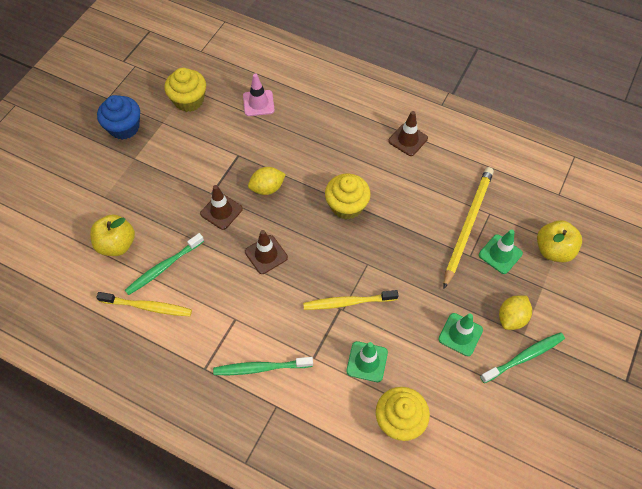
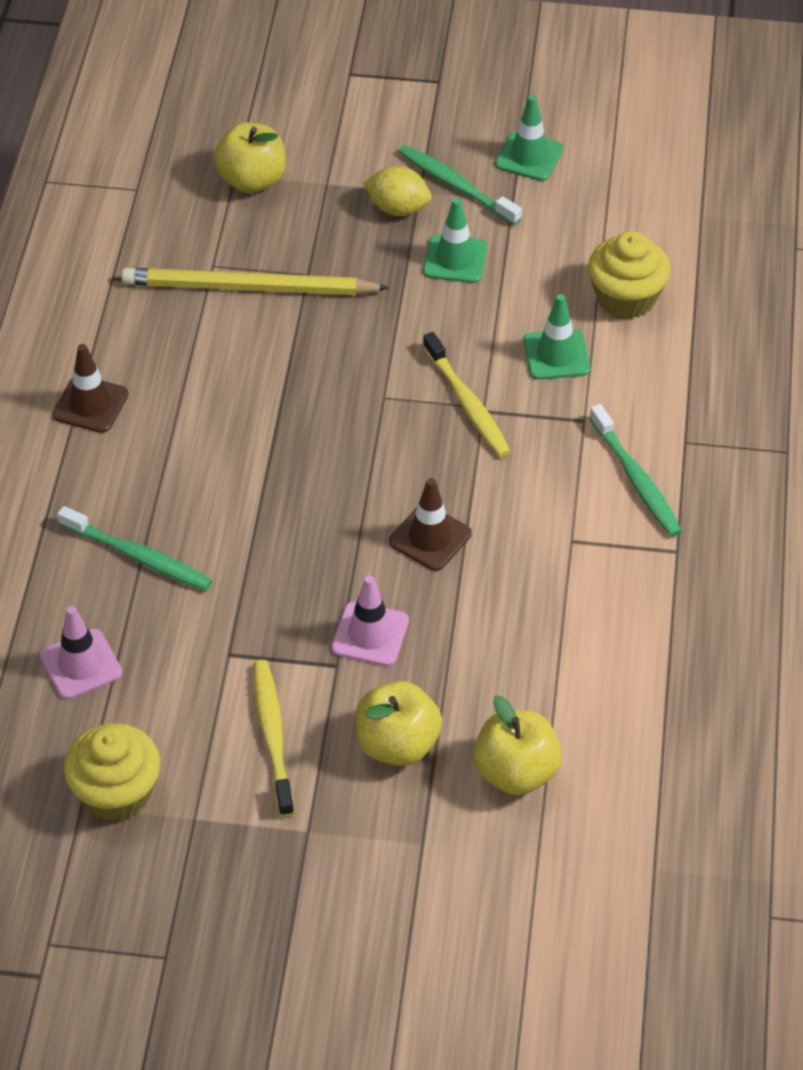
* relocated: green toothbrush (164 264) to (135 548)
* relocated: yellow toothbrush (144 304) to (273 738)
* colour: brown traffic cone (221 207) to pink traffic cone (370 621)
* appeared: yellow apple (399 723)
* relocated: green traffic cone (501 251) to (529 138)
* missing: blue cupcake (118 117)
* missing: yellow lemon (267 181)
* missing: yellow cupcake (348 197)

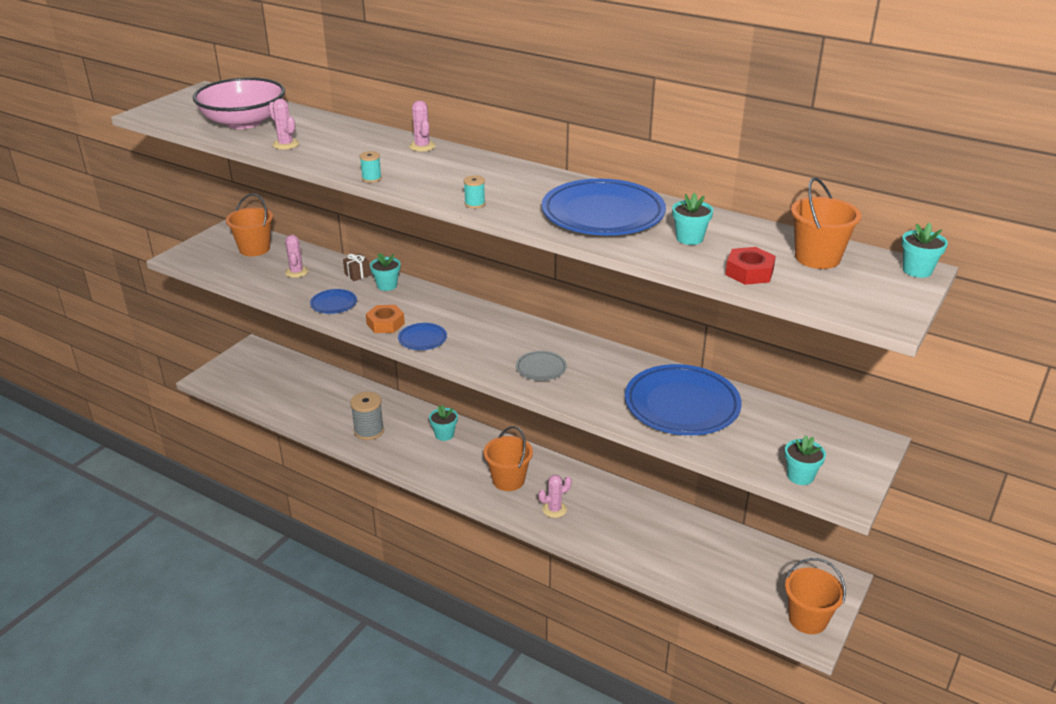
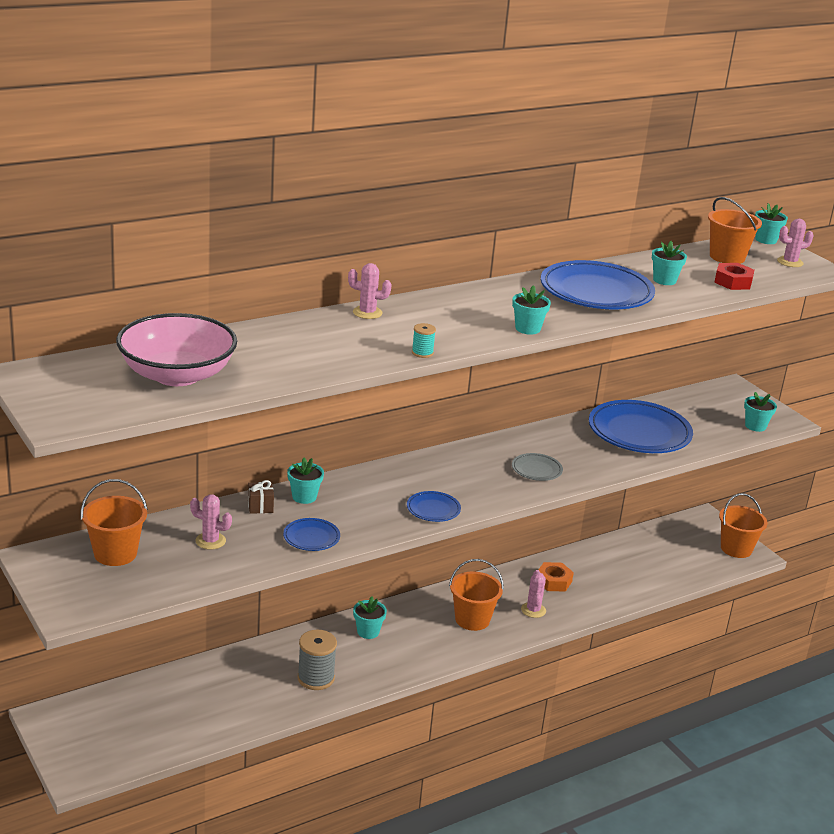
* exchanged: turquoise spool (474 191) to turquoise flower pot (531 310)
* relocated: orange nut (385 319) to (556 577)
* relocated: pink cactus (283 124) to (795 242)

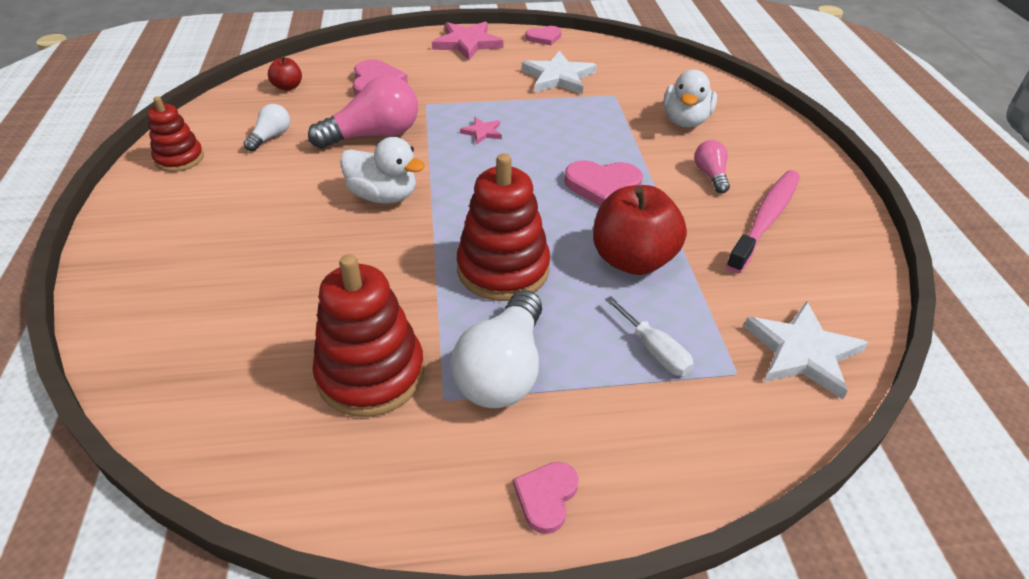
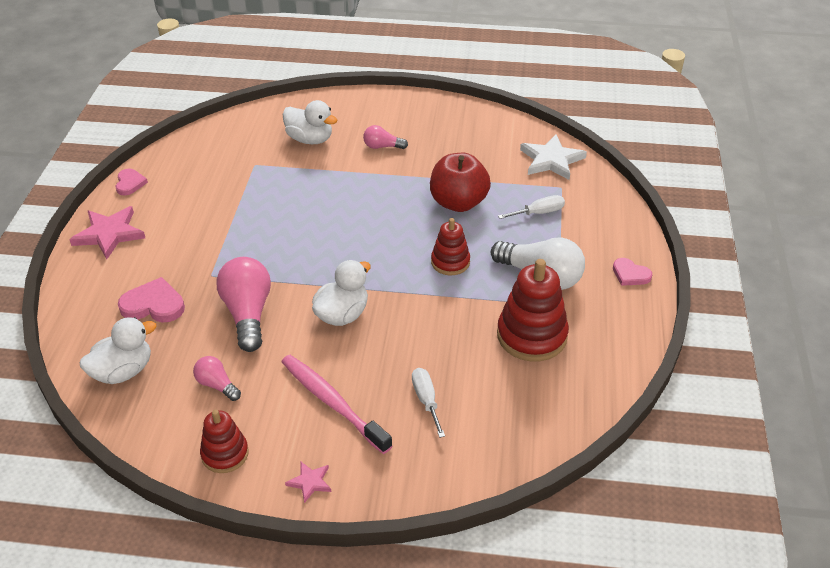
* exchanged: red apple (285 73) to white duck (118 350)
* colour: white light bulb (267 128) to pink light bulb (217 378)
* relocated: pink toothbrush (763 222) to (336 404)
* relocated: pink star (481 130) to (308 482)
* appeared: white screwdriver (428 403)
* size: red stacking toy (503 227) = (450 246) x0.60
* missing: white star (559 72)
* missing: pink heart (603 183)

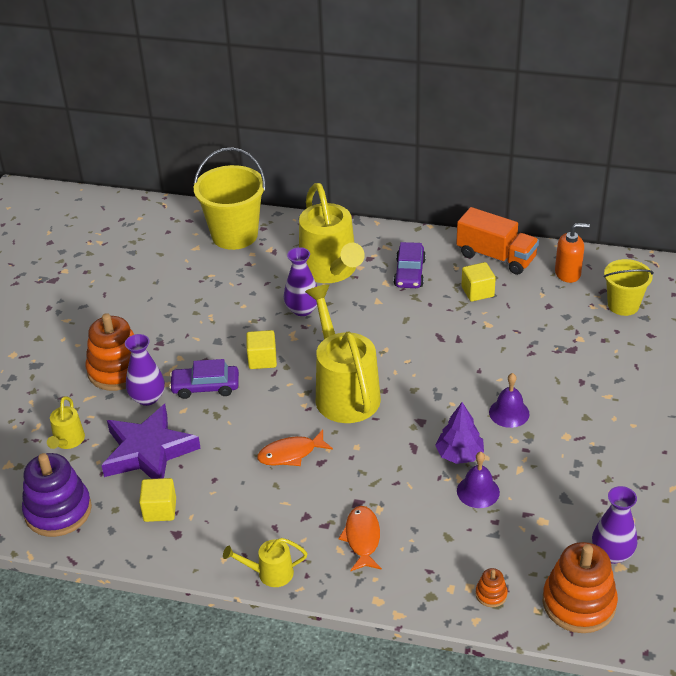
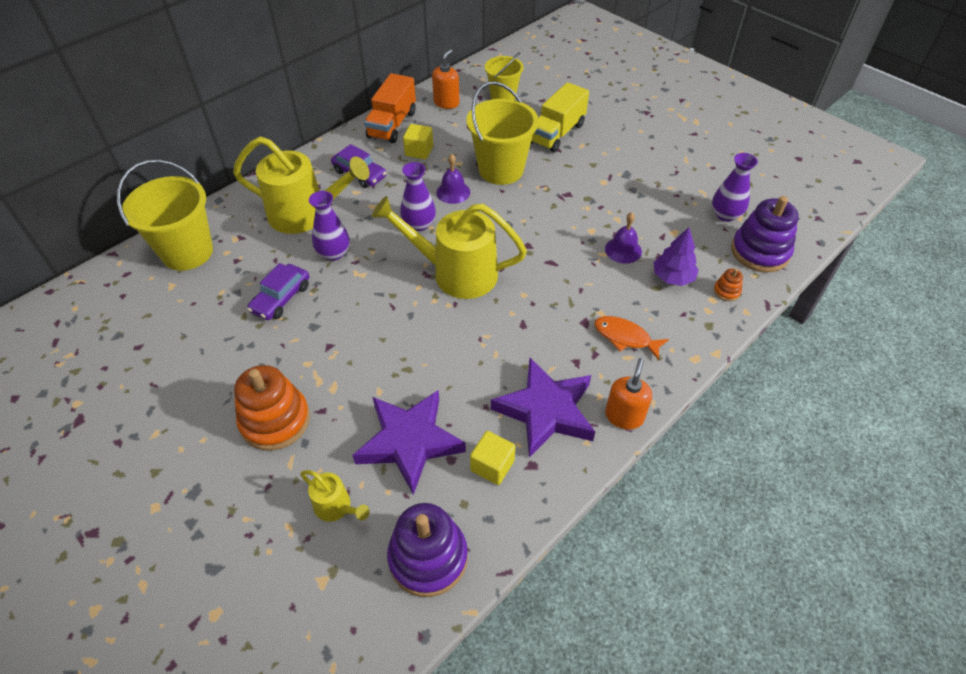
* relocated: purple car (204 379) to (278 291)
* spun: orange truck (497 241) = (390 108) 135 degrees clockwise
* relocated: purple vase (145 370) to (418 196)
* relocated: purple bell (509 400) to (453 179)
* appeared: yellow bucket (502 133)
* appeared: purple star (543 408)
* appeared: yellow truck (560 117)
* exchanged: yellow watering can (265 562) to orange soap dispenser (628 393)
* relocated: purple tree (459 433) to (676 256)
* colour: orange stacking toy (580 587) to purple stacking toy (765 234)
* missing: yellow cube (261 349)
* missing: orange fish (295 447)

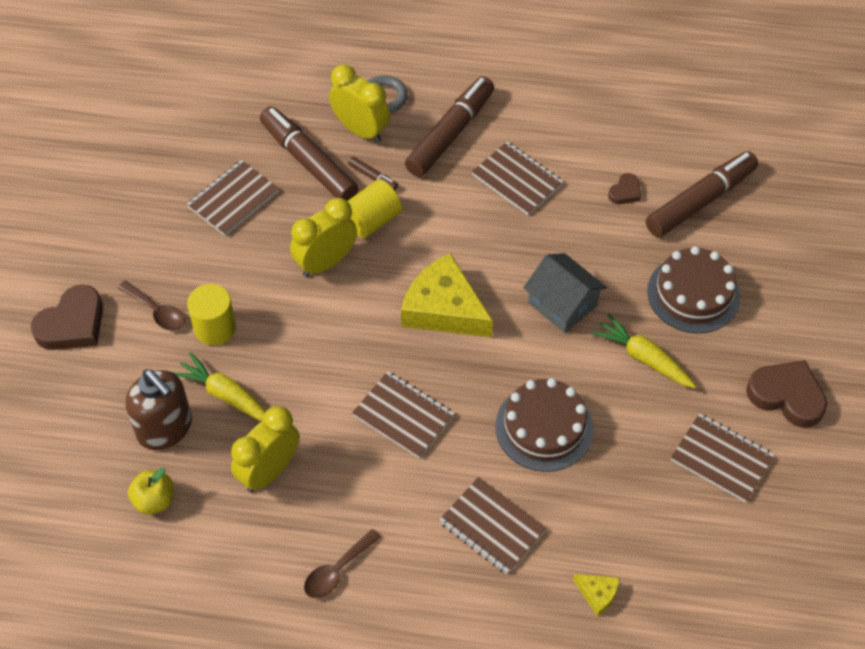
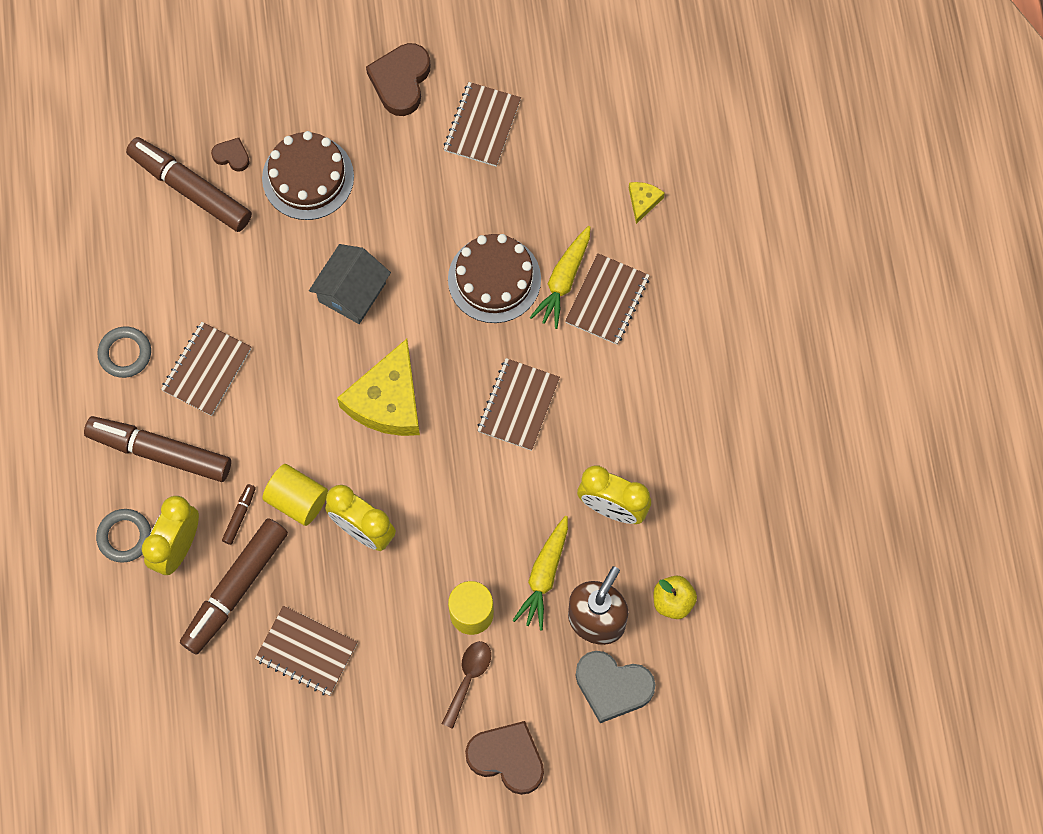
* appeared: grey ring (124 352)
* relocated: brown heart (624 188) to (230 155)
* relocated: yellow carrot (644 350) to (560 277)
* appeared: grey heart (615 687)
* missing: brown spoon (342 563)

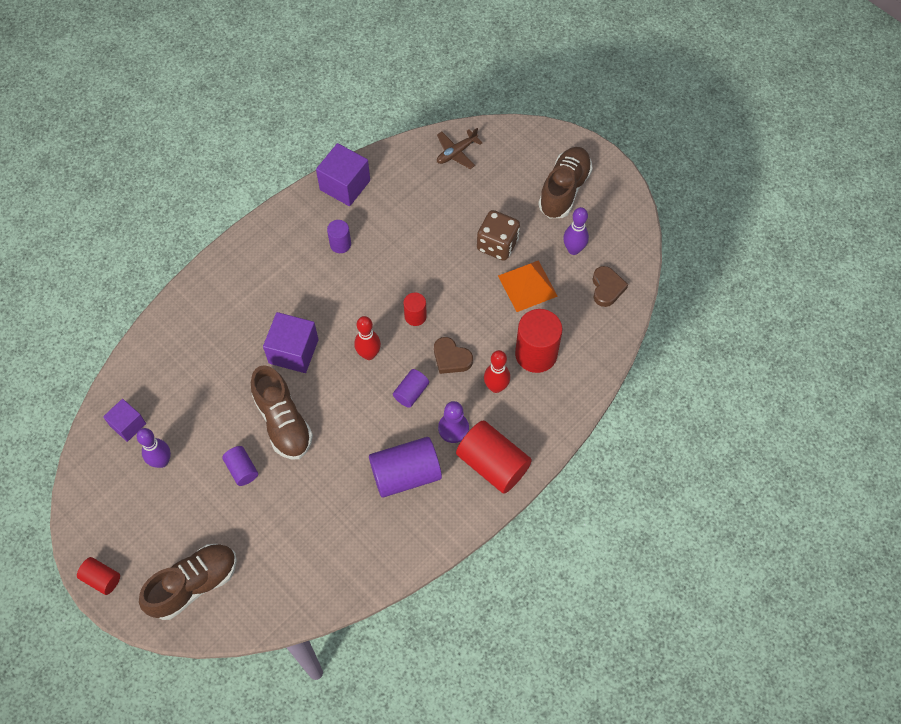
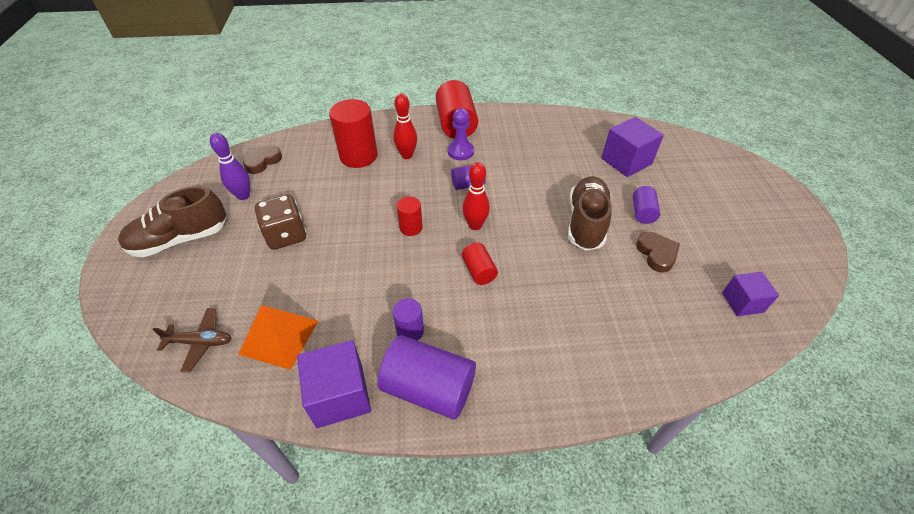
* relocated: orange pyramid (528 286) to (278 337)
* relocated: purple cylinder (405 467) to (426 377)
* relocated: red cylinder (98 576) to (480 264)
* relocated: purple cube (291 342) to (632 147)
* relocated: brown heart (453 355) to (658 252)
* missing: purple bowling pin (153 448)
* missing: brown shoe (188 582)

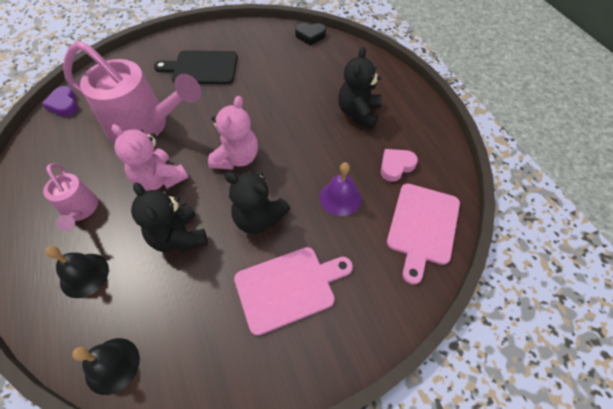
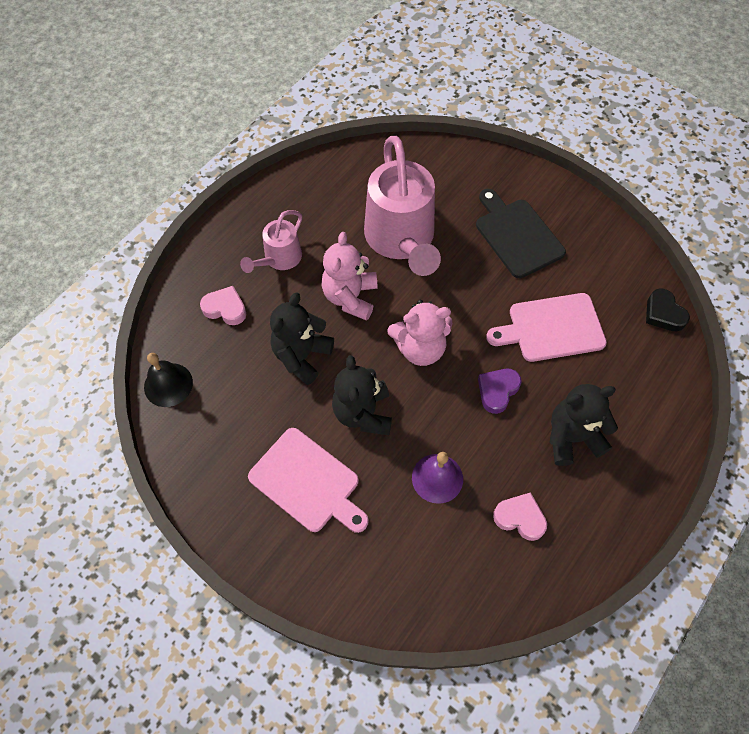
* exchanged: black bell (77 272) to pink heart (223 305)
* relocated: purple heart (60 101) to (500 391)
* relocated: pink cutting board (423 234) to (546 327)

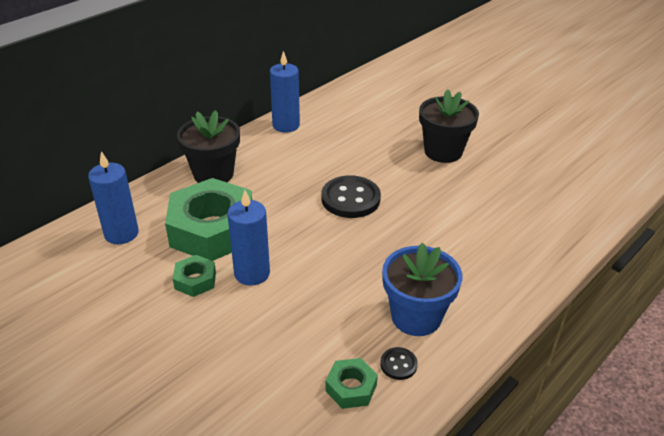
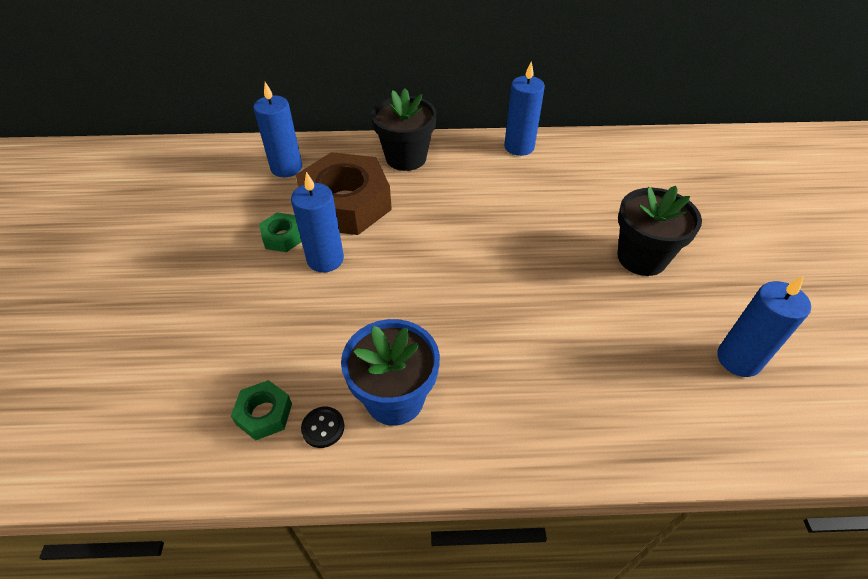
* colour: green nut (208 219) to brown nut (344 193)
* appeared: blue candle (764 326)
* missing: black button (351 196)

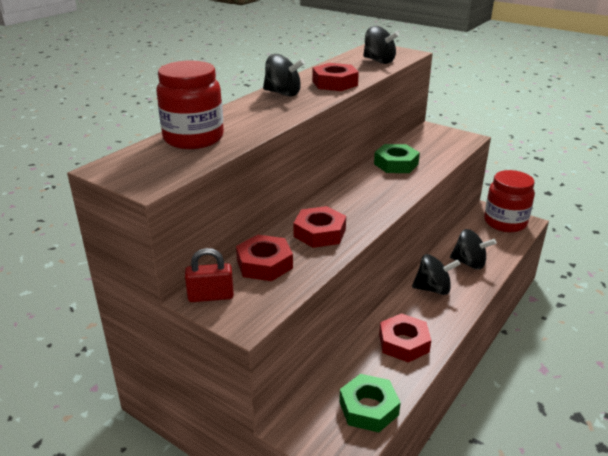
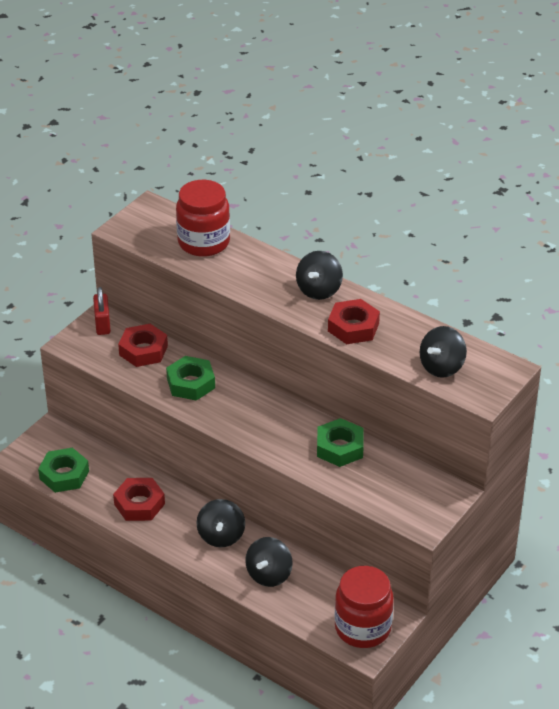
* colour: red nut (320 227) to green nut (190 378)

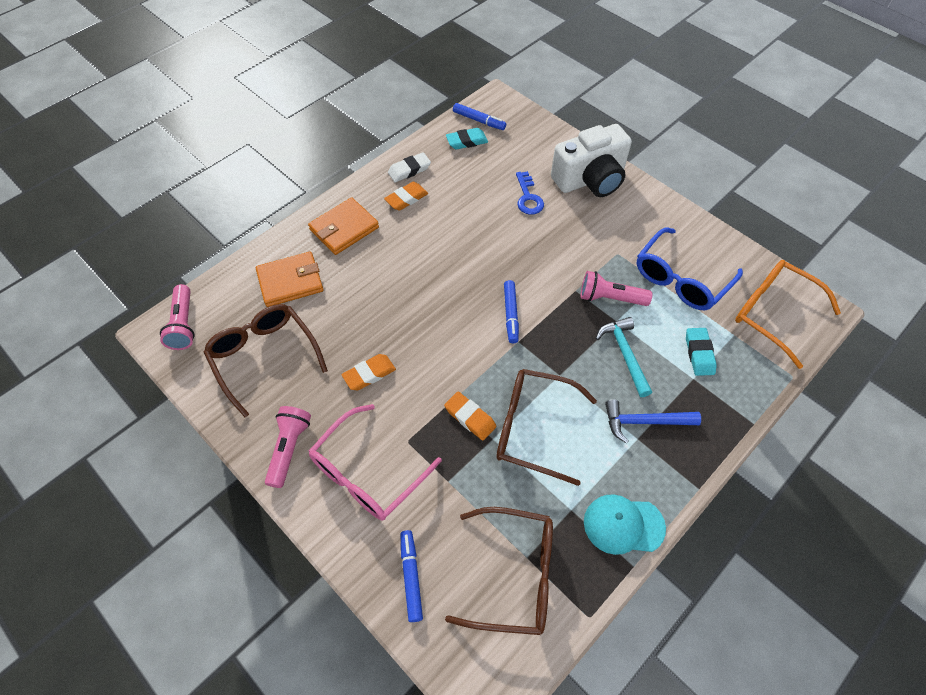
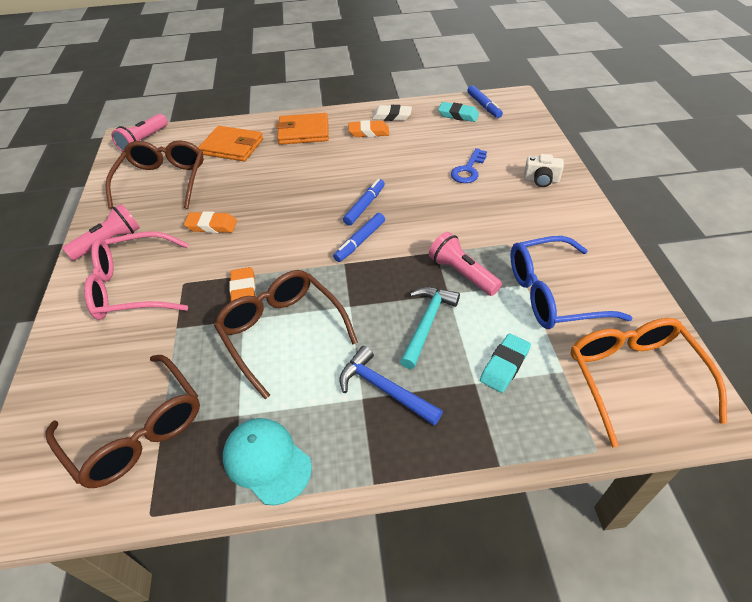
* relocated: blue marker (412 576) to (364 202)
* size: white camera (591 160) = (544 170) x0.45

